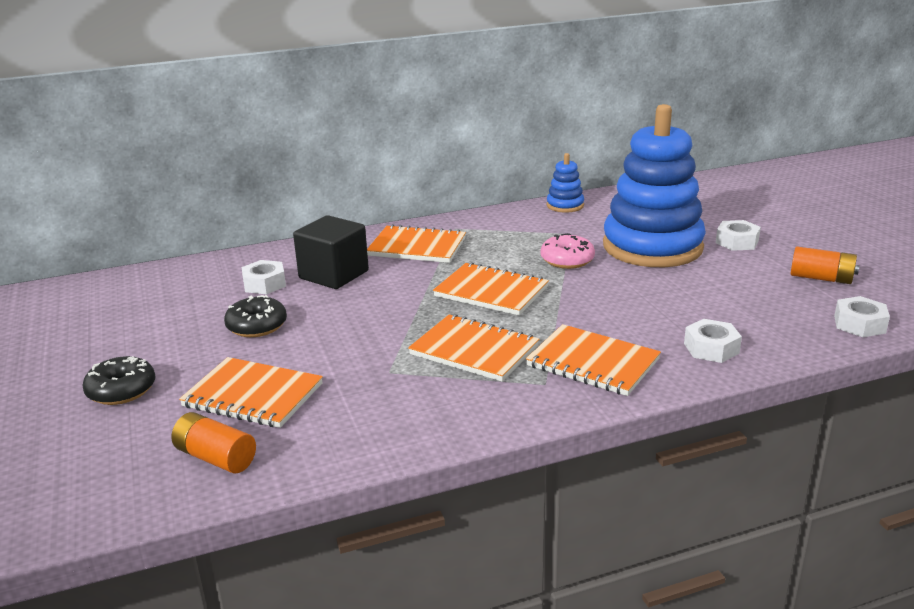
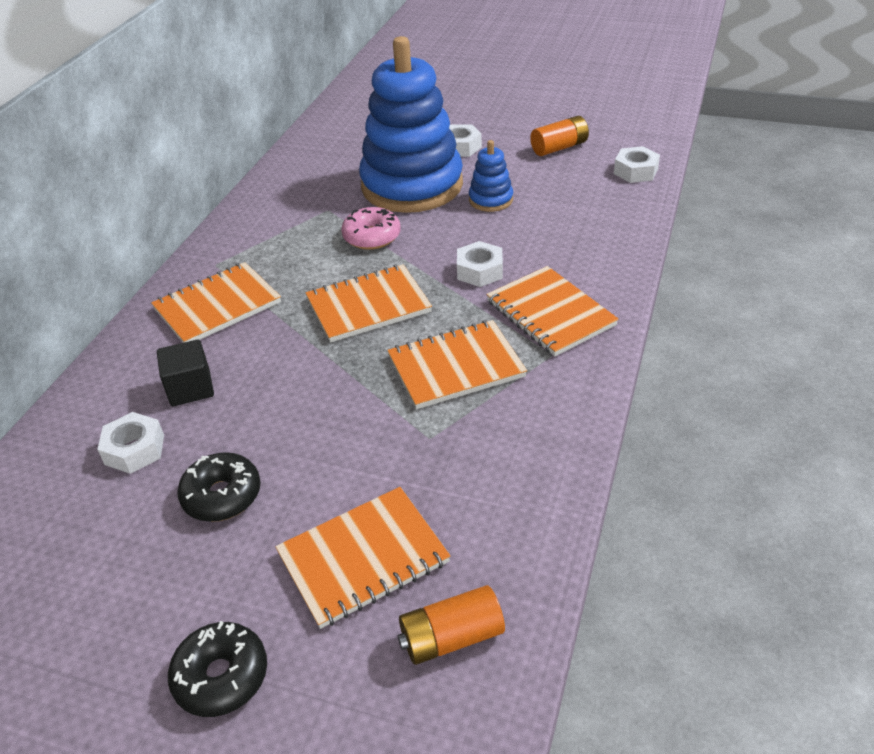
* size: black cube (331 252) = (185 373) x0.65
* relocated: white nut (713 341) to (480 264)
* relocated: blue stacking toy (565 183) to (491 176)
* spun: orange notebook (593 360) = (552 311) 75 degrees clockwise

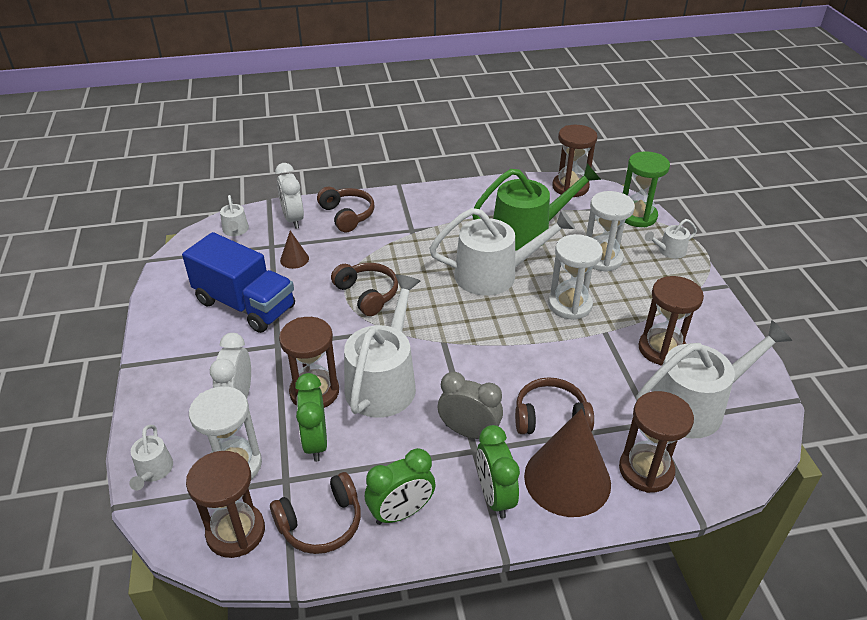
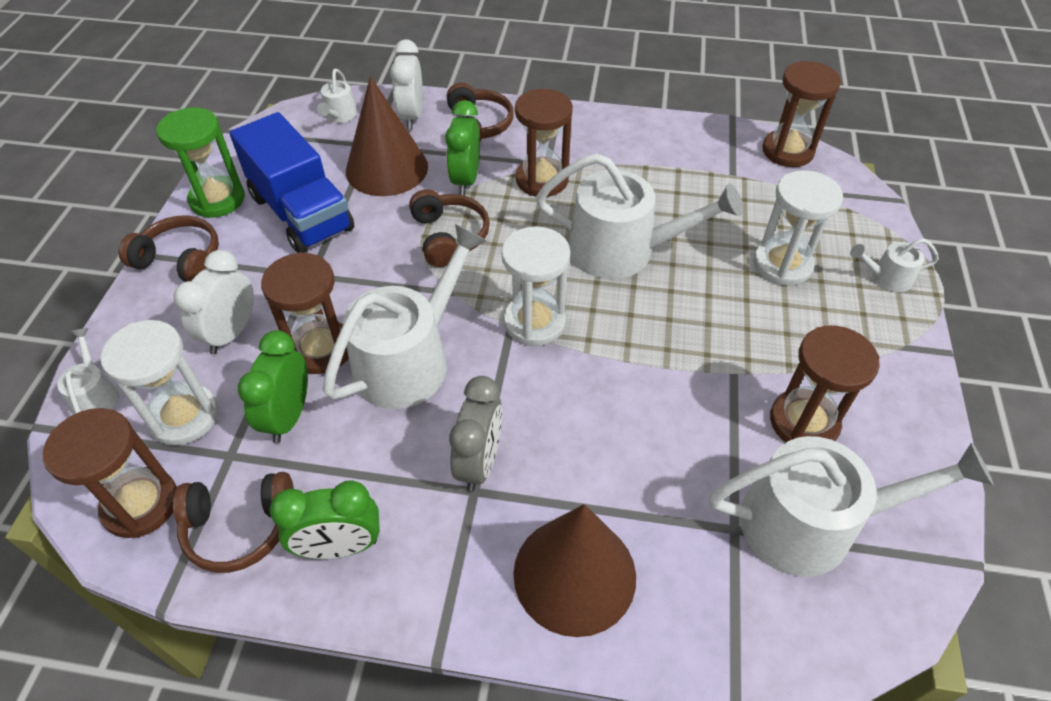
* spun: white watering can (151 457) = (88 371) 150 degrees clockwise
* relocated: brown headphones (554 405) to (169 248)
* relocated: green hourglass (646 189) to (200 163)
* size: brown cone (294 250) = (387 136) x2.26
* relocated: green clock (498 471) to (462 147)
* spun: grey clock (470 405) = (475 433) 60 degrees clockwise
* relocated: white hourglass (575 277) to (535 286)
* relocated: brown hourglass (656 442) to (544 143)
* missing: green watering can (536 207)

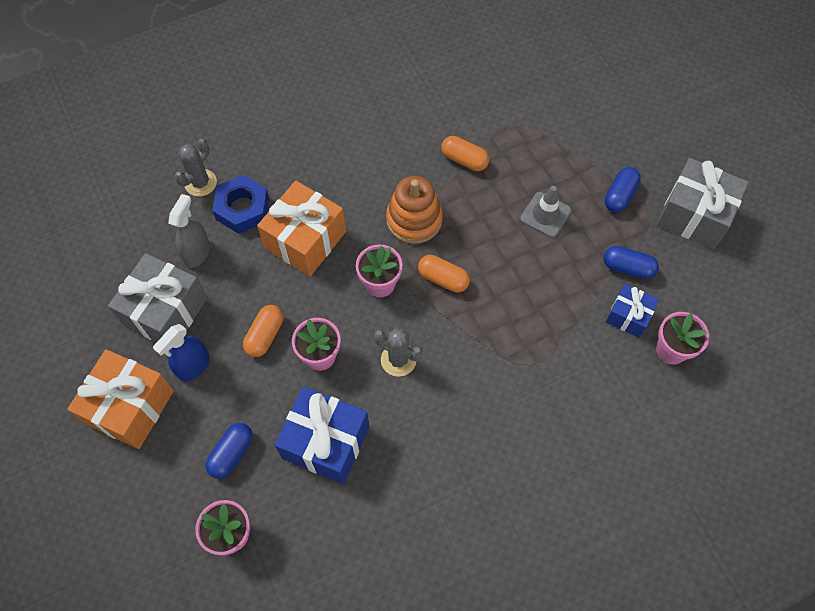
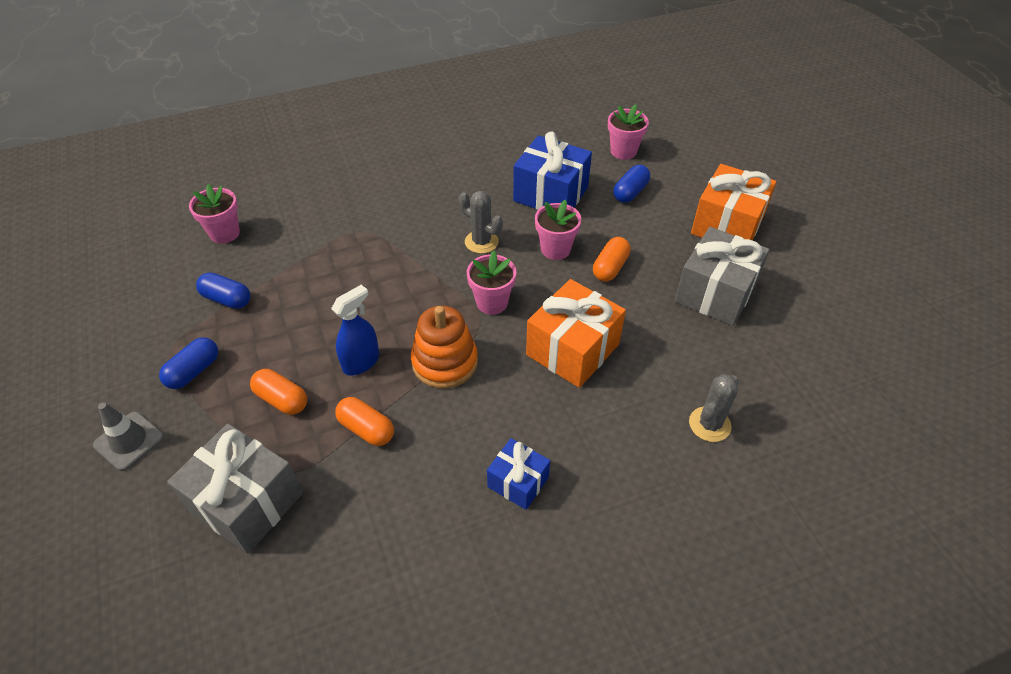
* relocated: grey traffic cone (546 212) to (128 436)
* relocated: grey gift (703 203) to (235 489)
* relocated: orange capsule (444 273) to (278 392)
* relocated: blue spray bottle (181 352) to (355 330)
* relocated: blue gift (632 311) to (518 474)
* missing: grey spray bottle (189 231)
* missing: blue nut (240 204)

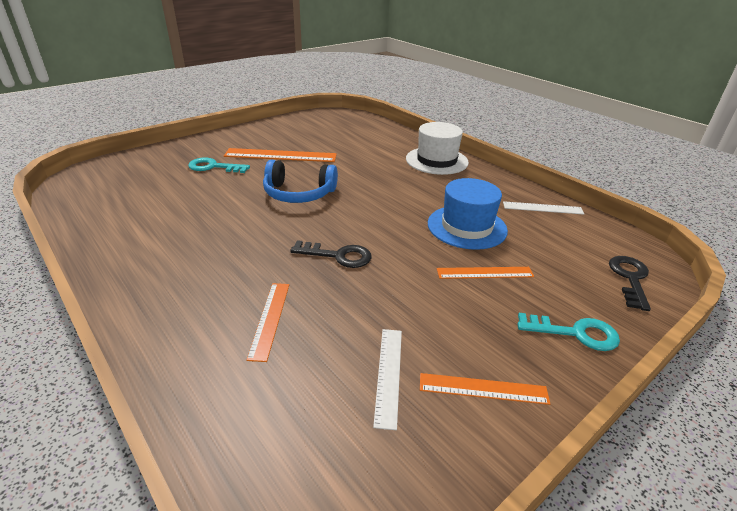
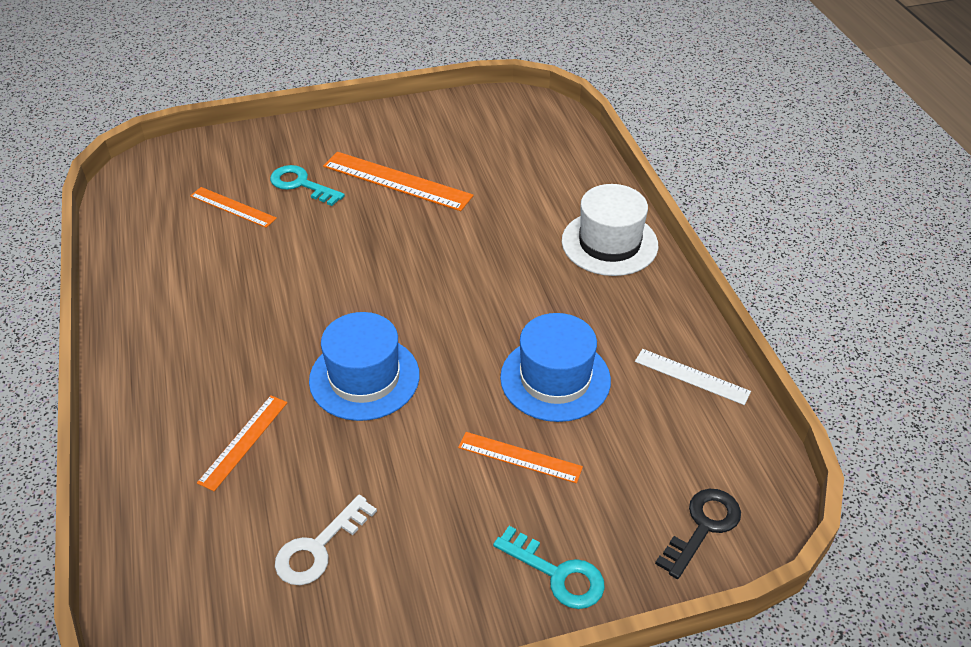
* relocated: orange ruler (485 389) to (233 207)
* exchanged: white ruler (387 379) to white key (326 540)
* exchanged: black key (331 254) to blue hat (364 366)
* missing: blue headphones (300 181)

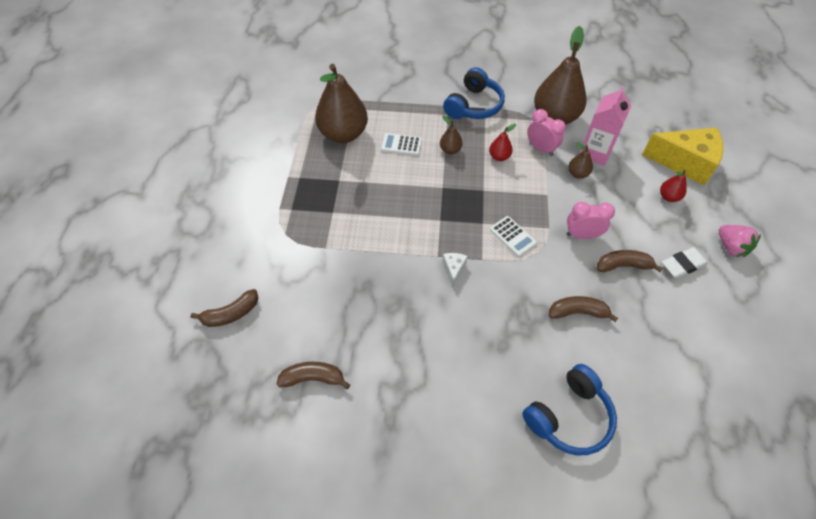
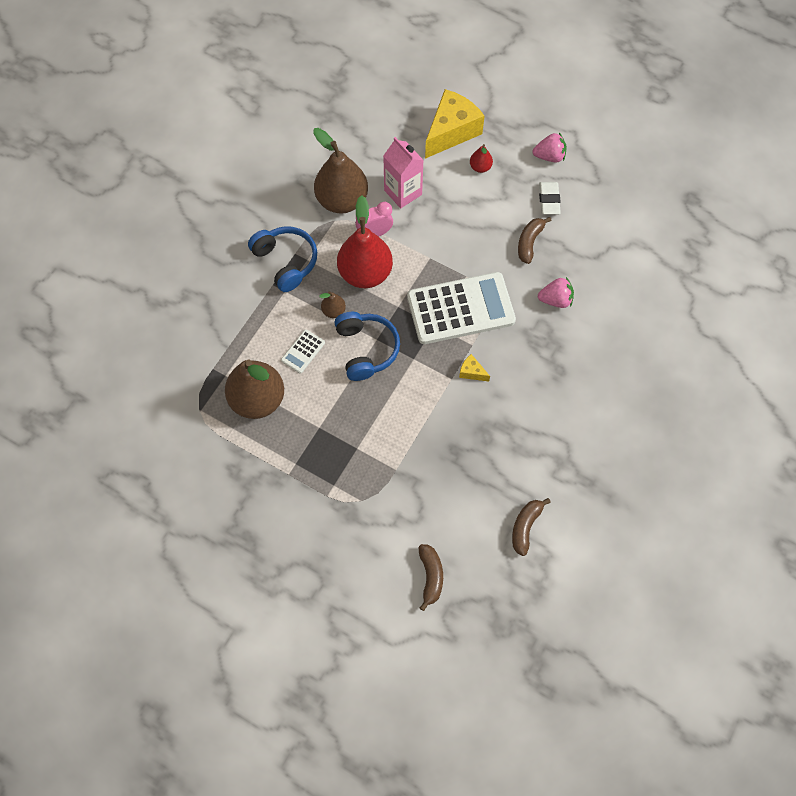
* relocated: blue headphones (569 409) to (367 346)
* size: red pear (502 142) = (365 241) x2.28
* size: white calculator (513 236) = (461 308) x2.37
* colour: white cheese (455 270) to yellow cheese (474 367)
* exchanged: brown banana (583 309) to pink strawberry (556 292)
* missing: pink clock (590 220)
* missing: brown pear (580 160)

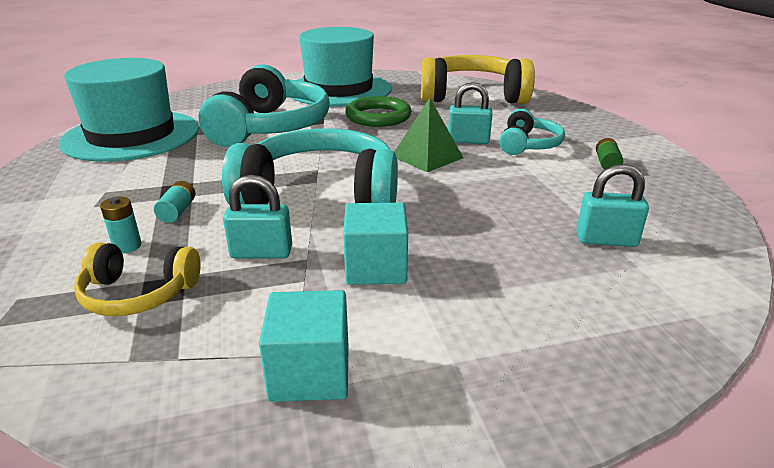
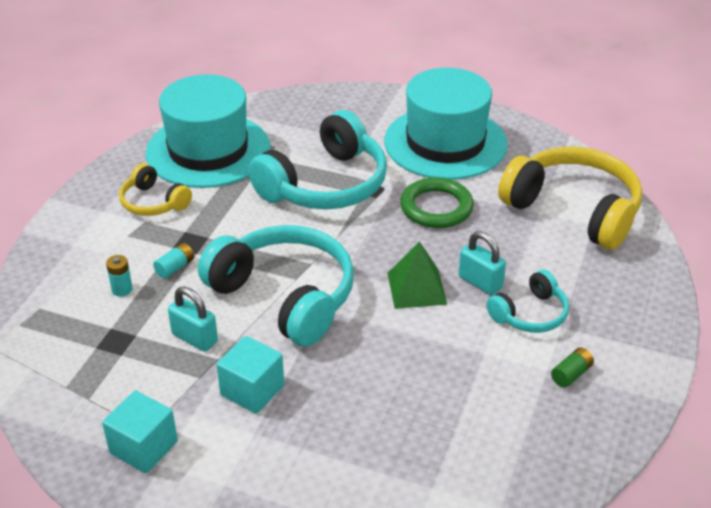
* relocated: yellow headphones (137 279) to (155 189)
* missing: turquoise padlock (612 205)

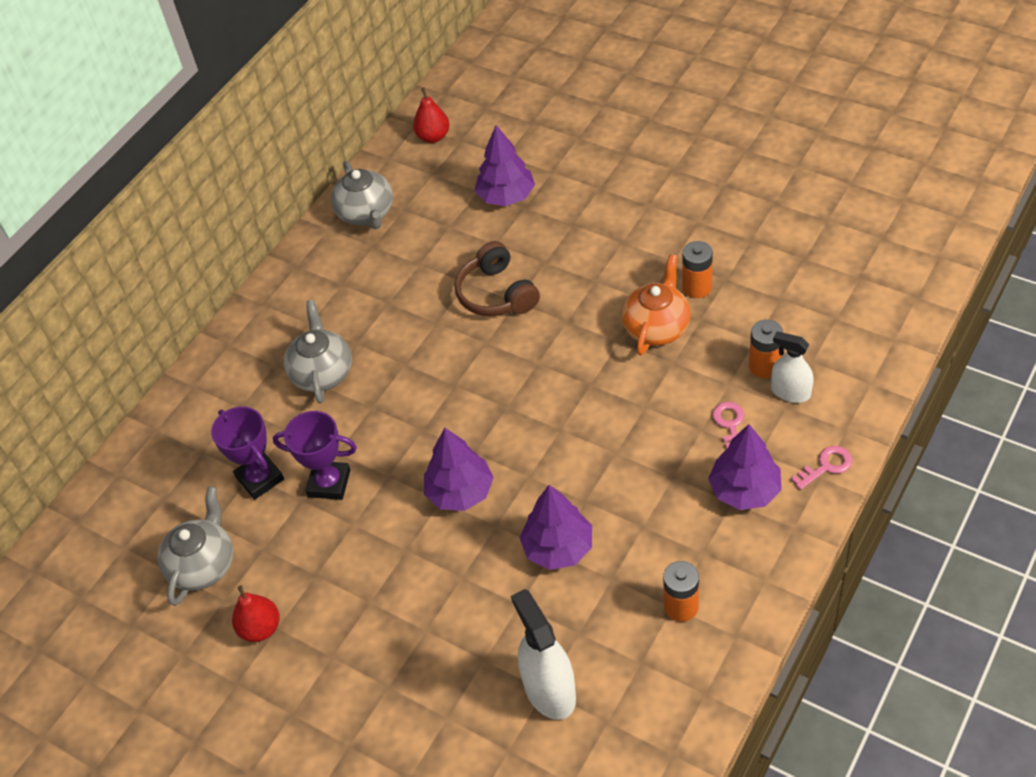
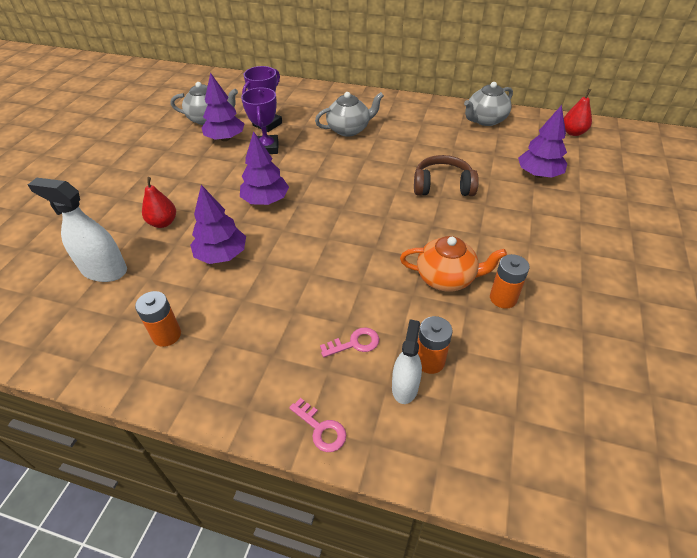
* spun: white spray bottle (543 654) = (77 230) 120 degrees counterclockwise
* relocated: red pear (256 613) to (159 202)
* relocated: purple tree (745 467) to (223 106)
* spun: brown headphones (497 278) = (446 175) 45 degrees clockwise

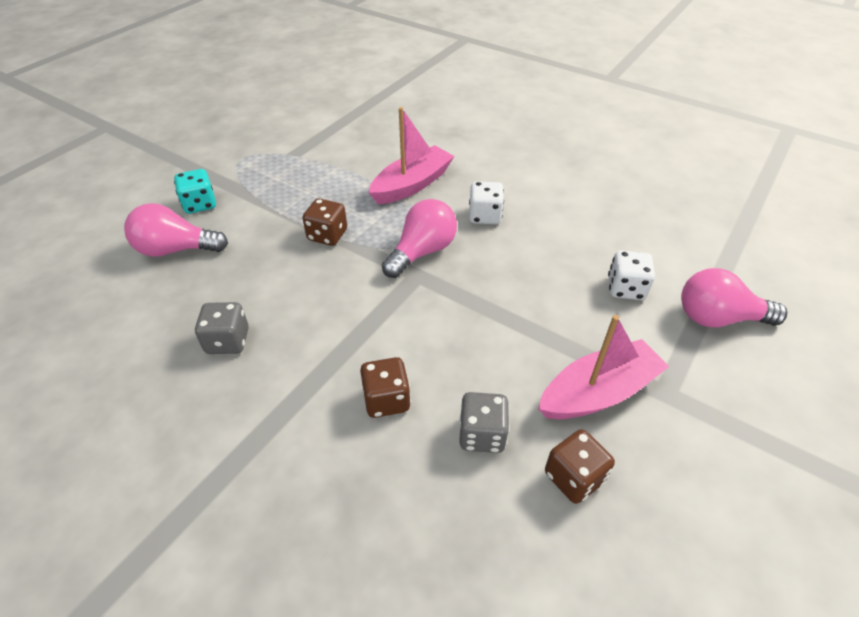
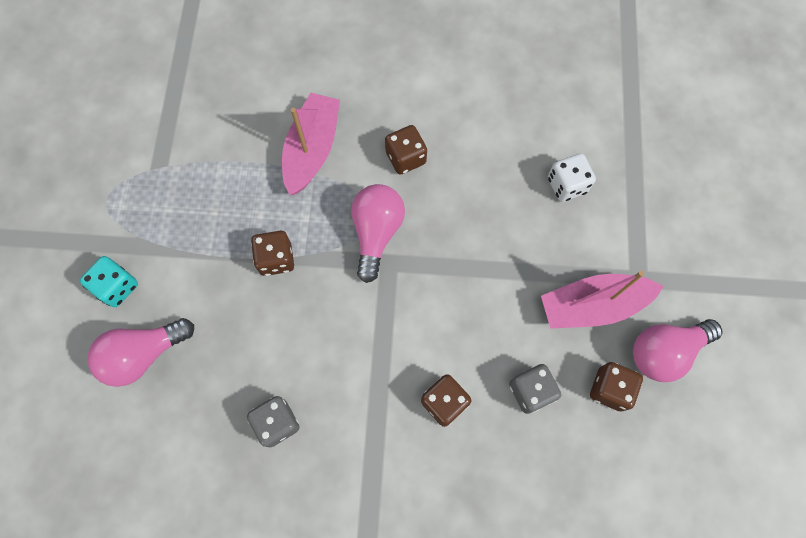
* colour: white dice (486 202) to brown dice (406 150)
* spun: pink boat (603 367) = (602 300) 135 degrees counterclockwise
* relocated: pink light bulb (734 297) to (678 350)

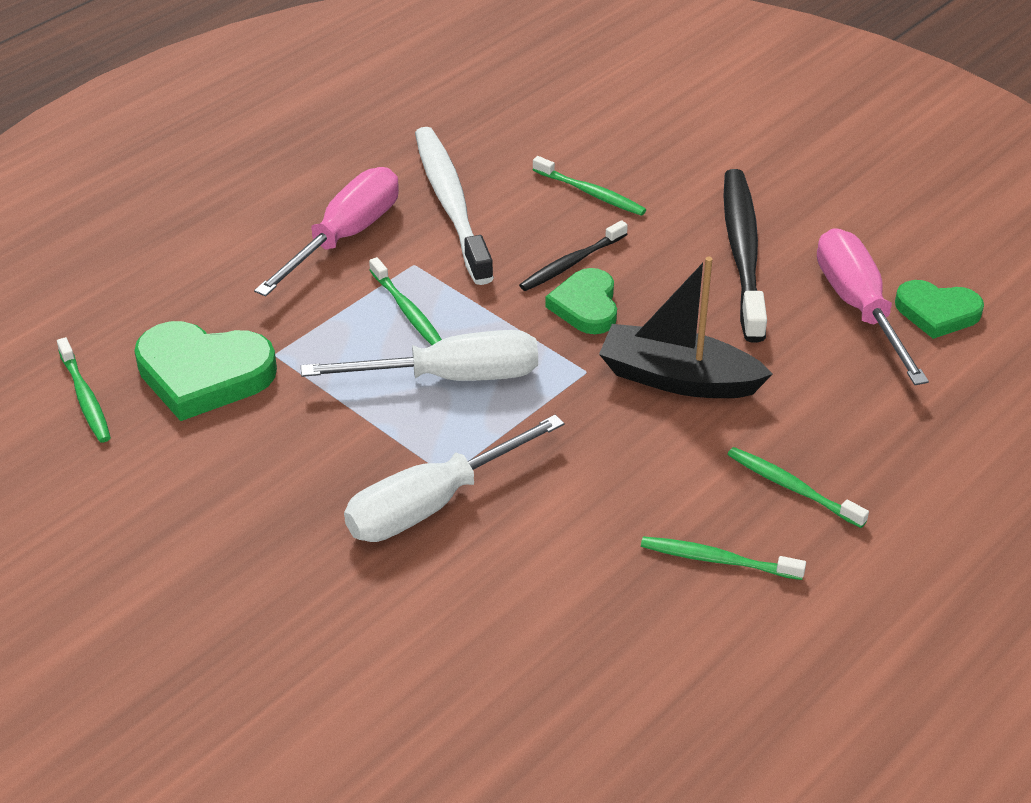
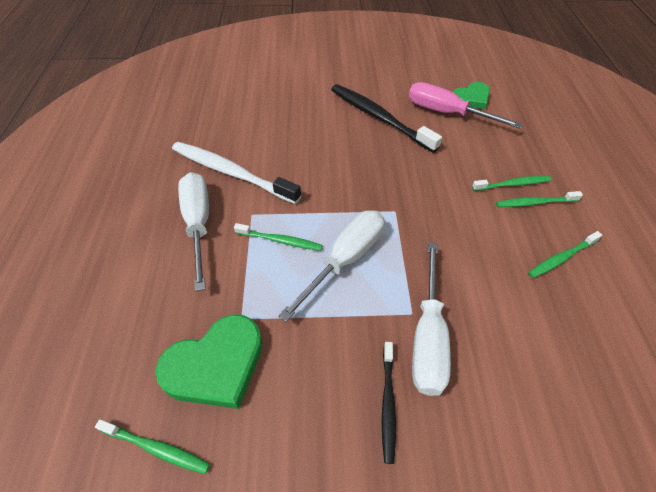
* colour: pink screwdriver (326 232) to white screwdriver (193 231)
* relocated: black toothbrush (573 255) to (389 403)
* relocated: green toothbrush (589 186) to (511 183)
* missing: green heart (581 301)
* missing: black boat (686 327)

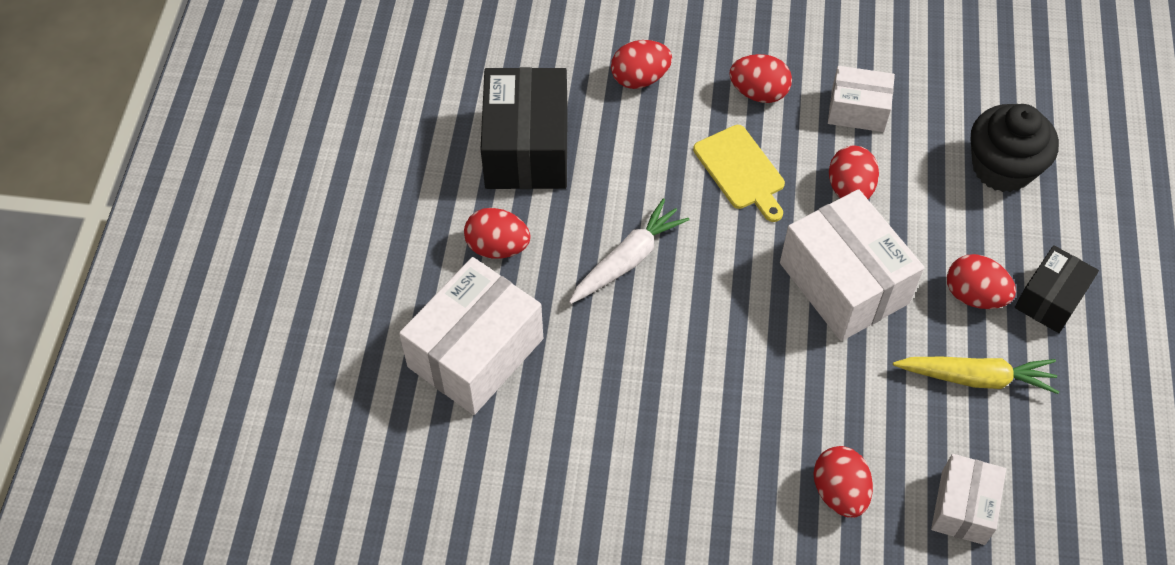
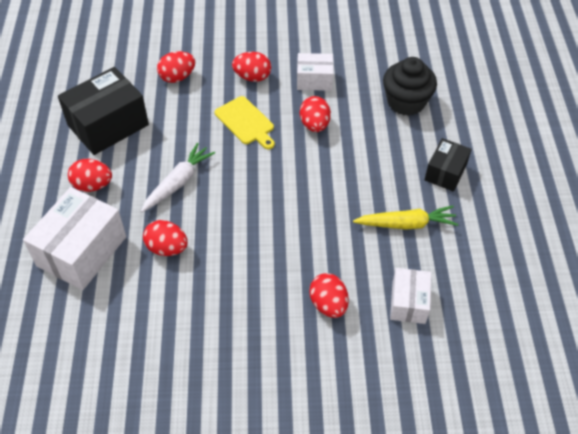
* spun: black box (524 128) = (103 111) 60 degrees clockwise
* relocated: red egg (981 281) to (165 238)
* missing: white box (852 265)

